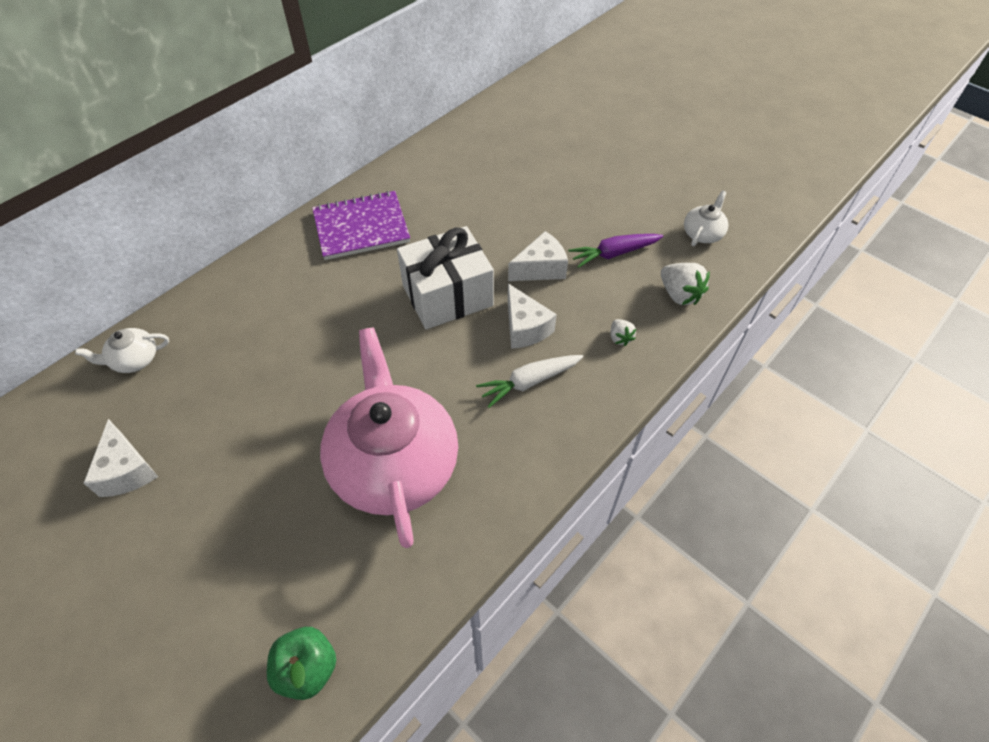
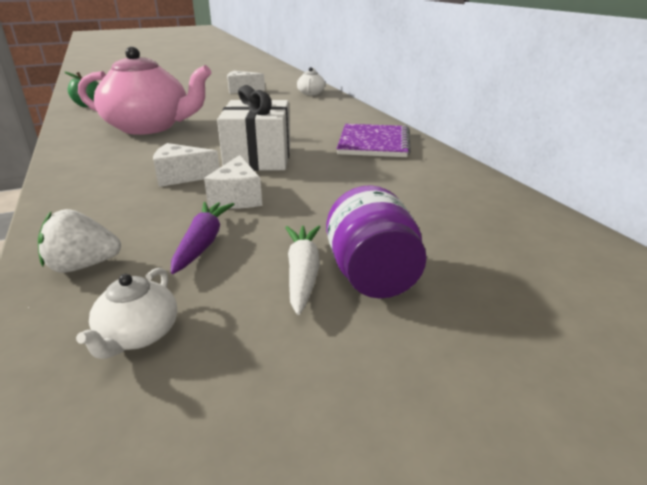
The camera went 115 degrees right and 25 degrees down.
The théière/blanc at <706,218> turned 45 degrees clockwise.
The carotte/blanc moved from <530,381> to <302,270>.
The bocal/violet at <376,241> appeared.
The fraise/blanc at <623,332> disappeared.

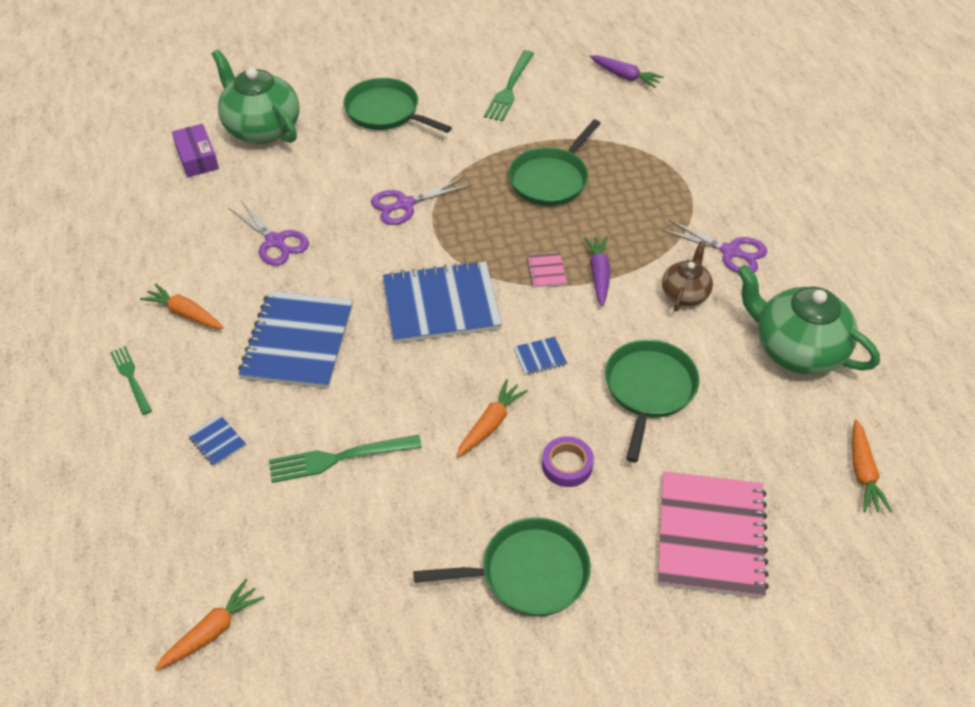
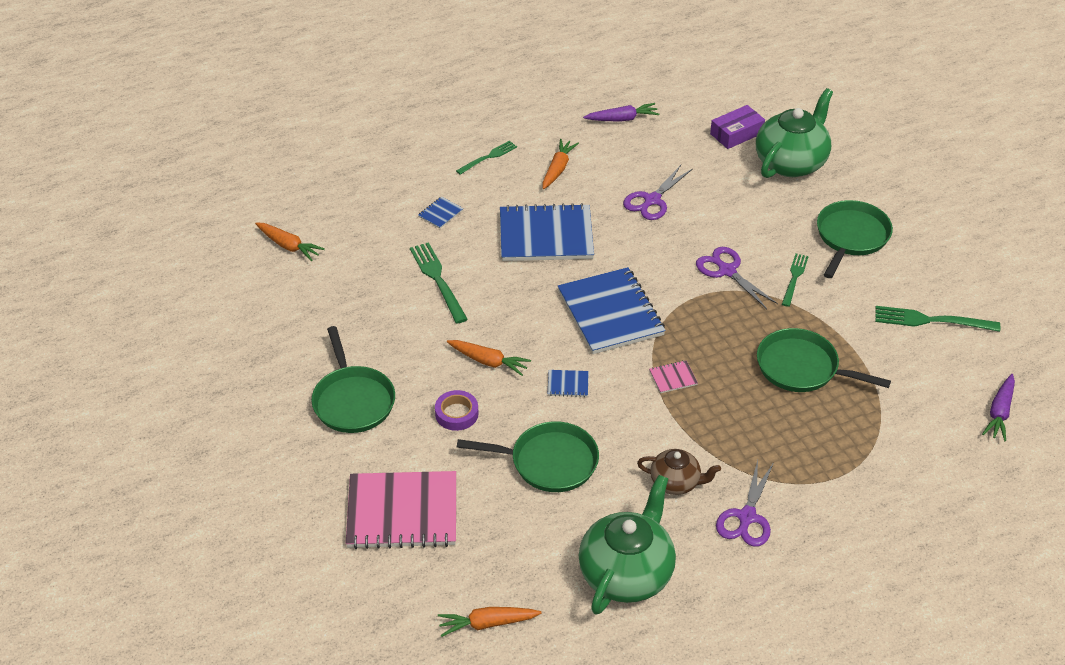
The camera went 80 degrees right and 5 degrees down.
The carnet/bleu at <540,356> turned 60 degrees counterclockwise.
The carotte/violet moved from <597,271> to <621,112>.
The fourchette/vert at <795,280> appeared.

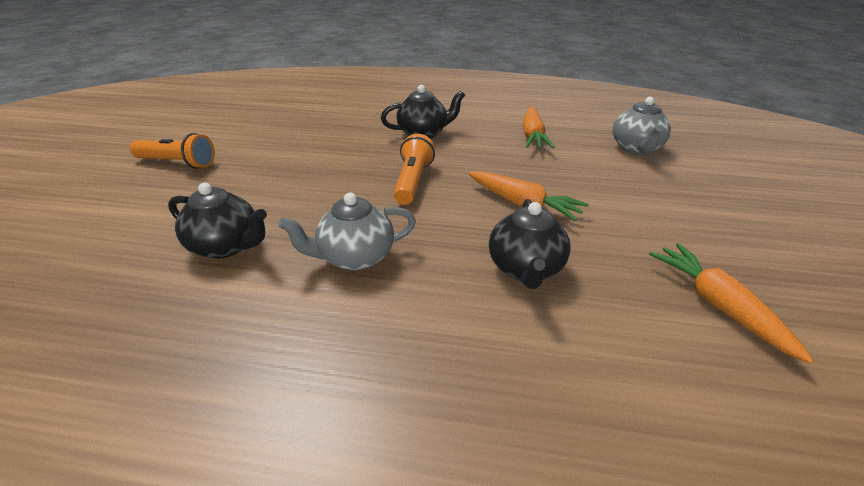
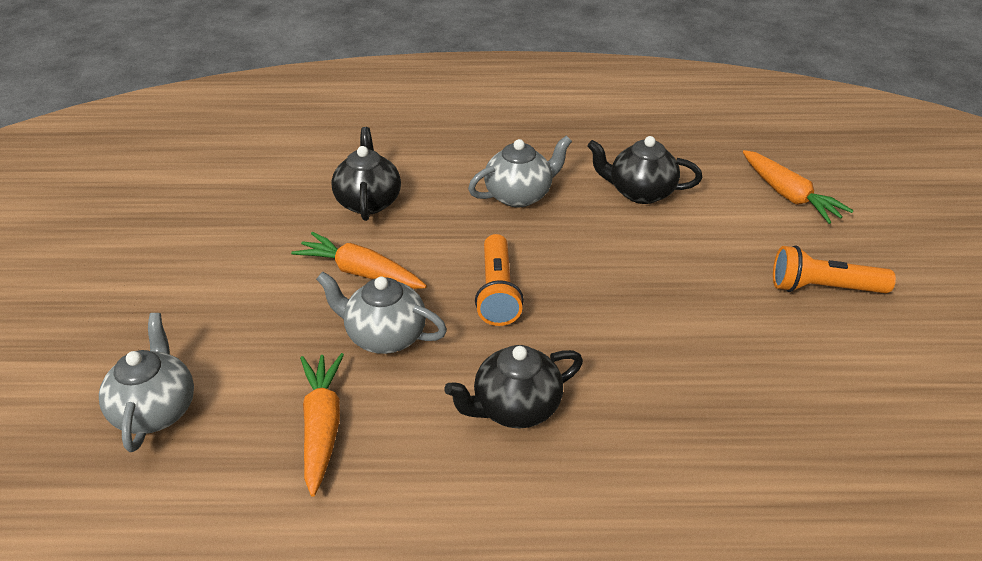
The camera went 170 degrees right and 5 degrees up.
The théière/gris at <381,313> appeared.
The carotte/orange moved from <731,303> to <798,187>.

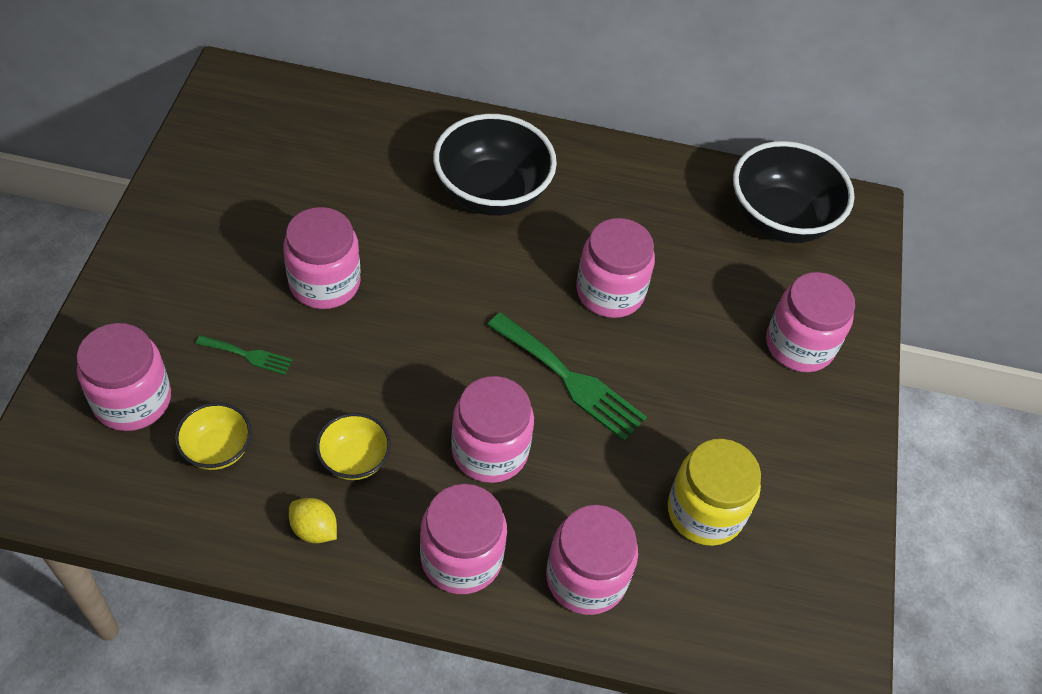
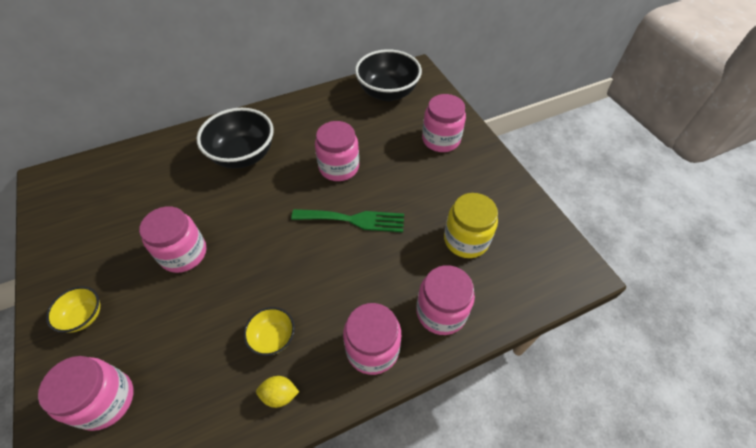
The camera went 30 degrees left and 0 degrees up.
The bol/jaune moved from <213,436> to <73,309>.
The fourchette/vert at <243,355> disappeared.
The bocal/rose at <492,429> disappeared.

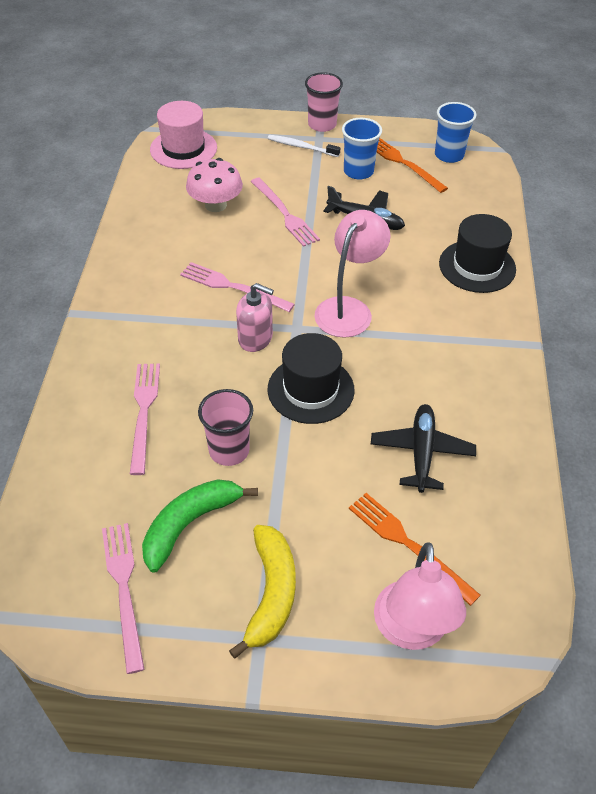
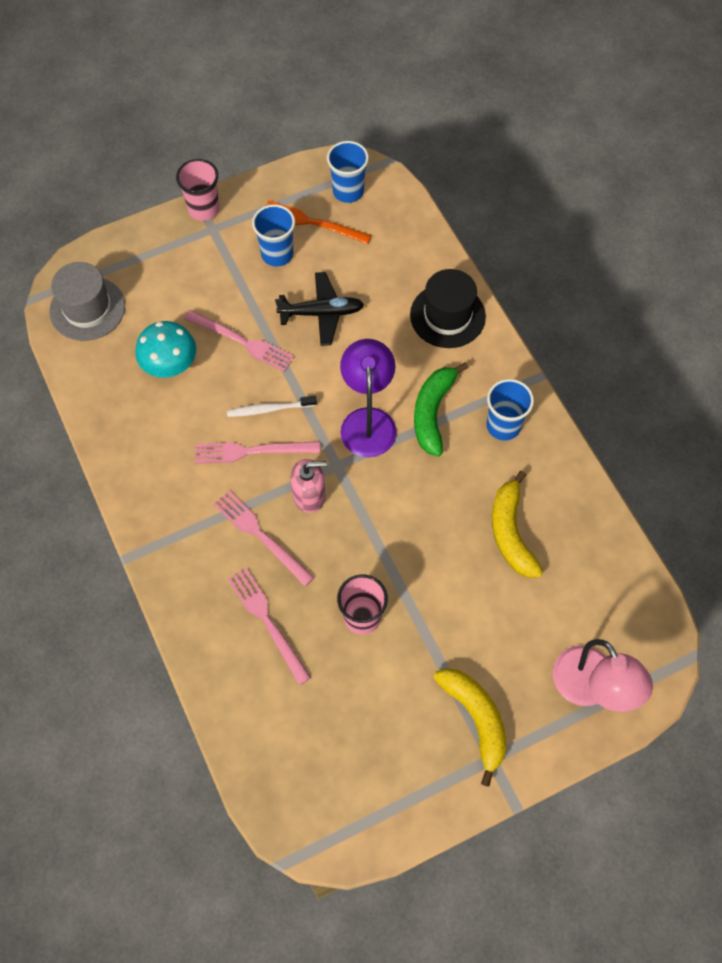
The camera went 30 degrees left and 15 degrees up.
The chapeau/rose at <183,135> became the chapeau/gris at <87,301>.
The champignon/rose at <214,185> became the champignon/turquoise at <165,349>.
The fourchette/rose moved from <123,598> to <264,538>.
The brosse à dents/blanc moved from <304,146> to <272,406>.
The lampe/rose at <352,274> became the lampe/violet at <368,398>.
The banane/vert moved from <200,526> to <441,409>.
The gobelet/bleu at <510,410> appeared.
The avion/noir at <423,448> was replaced by the banane/jaune at <517,524>.
The chapeau/noir at <311,378> disappeared.
The fourchette/orange at <415,549> disappeared.

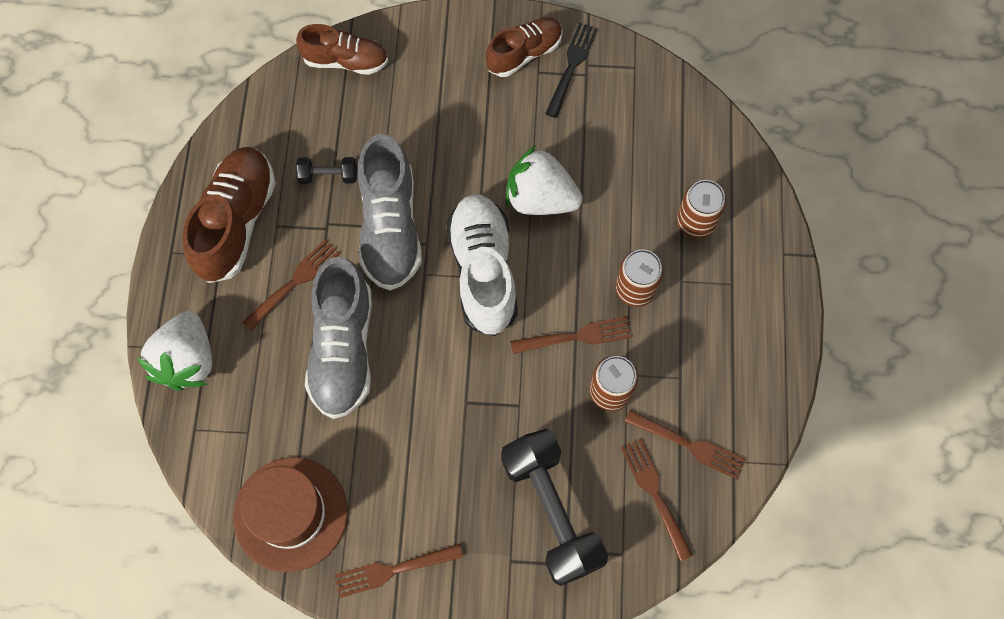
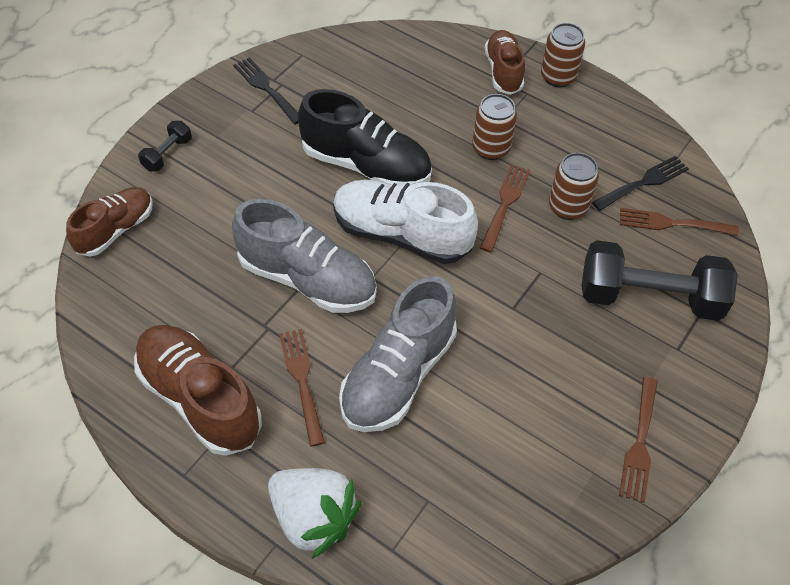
The camera went 60 degrees left and 15 degrees down.
The haltère/noir moved from <326,170> to <165,146>.
The fraise/blanc at <544,180> was replaced by the chaussure/noir at <365,137>.
The chaussure/gris at <338,338> turned 90 degrees clockwise.
The chaussure/marron moved from <524,47> to <505,62>.
The canette/marron moved from <701,209> to <563,55>.
The fourchette/marron at <685,444> became the fourchette/noir at <640,183>.
The chapeau/marron at <290,514> disappeared.

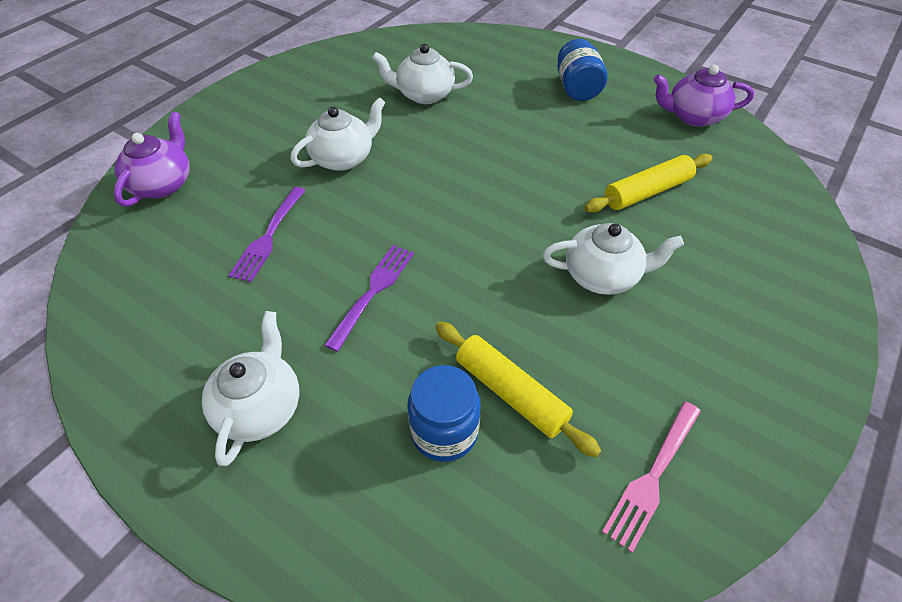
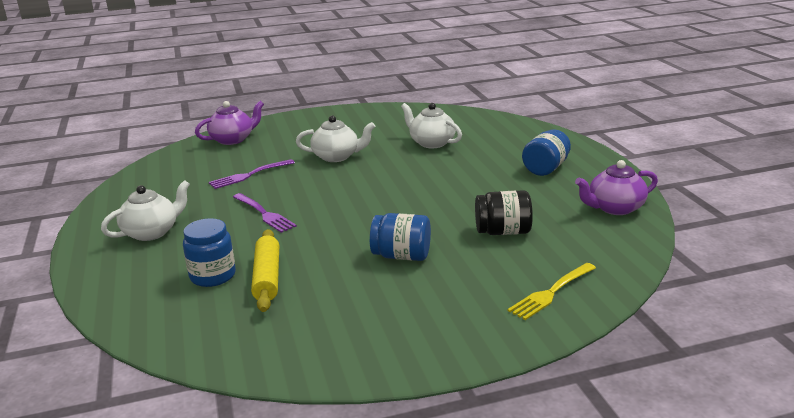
The camera went 40 degrees right and 25 degrees down.
The fourchette/violet at <369,298> turned 75 degrees clockwise.
The théière/blanc at <613,259> was replaced by the bocal/bleu at <400,237>.
The rouleau à pâtisserie/jaune at <648,183> was replaced by the bocal/noir at <504,212>.
The fourchette/jaune at <551,291> appeared.
The théière/violet at <703,96> turned 60 degrees counterclockwise.
The fourchette/rose at <651,477> disappeared.

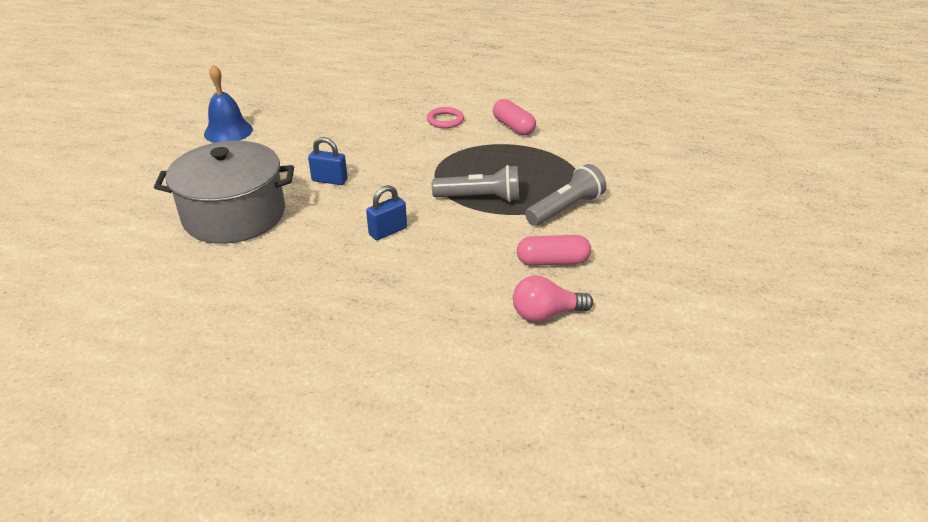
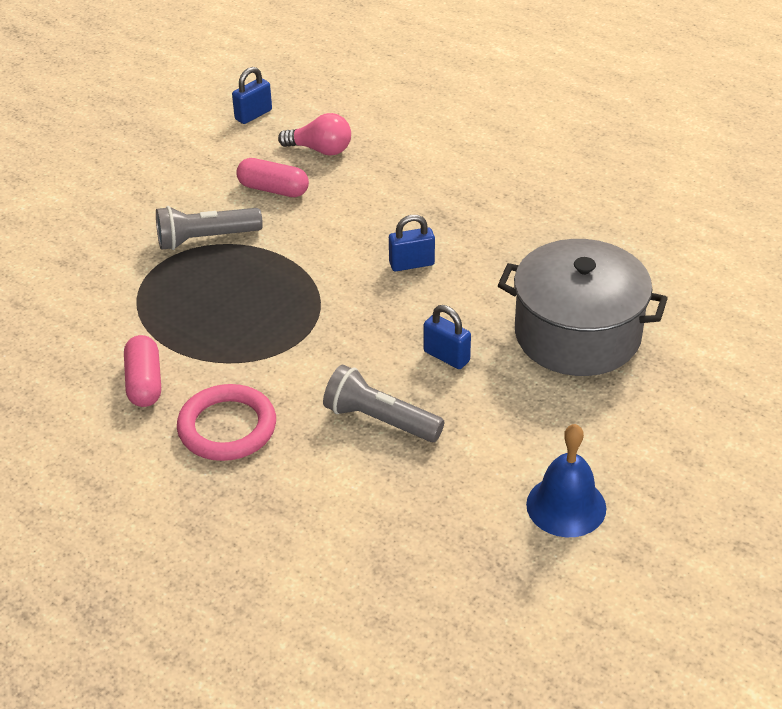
The camera went 155 degrees left and 5 degrees up.
The anneau/rose at <445,117> changed to 1.62 times the size.
The cadenas/bleu at <252,95> appeared.
The lampe de poche/gris moved from <475,183> to <383,403>.

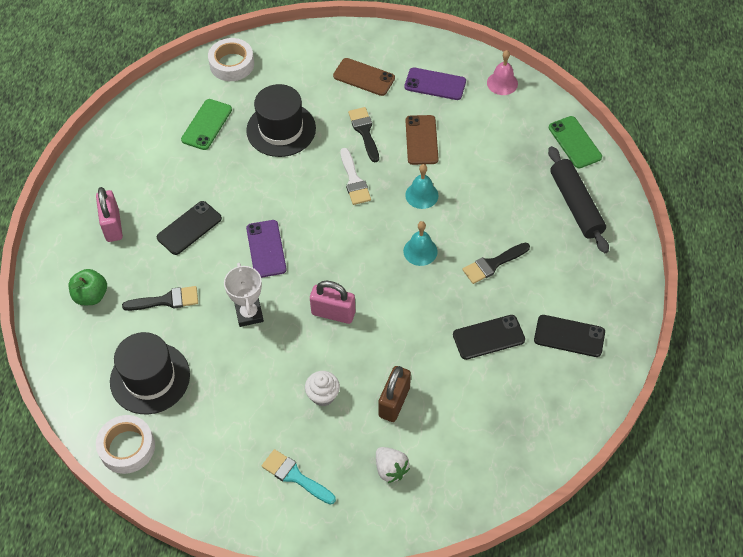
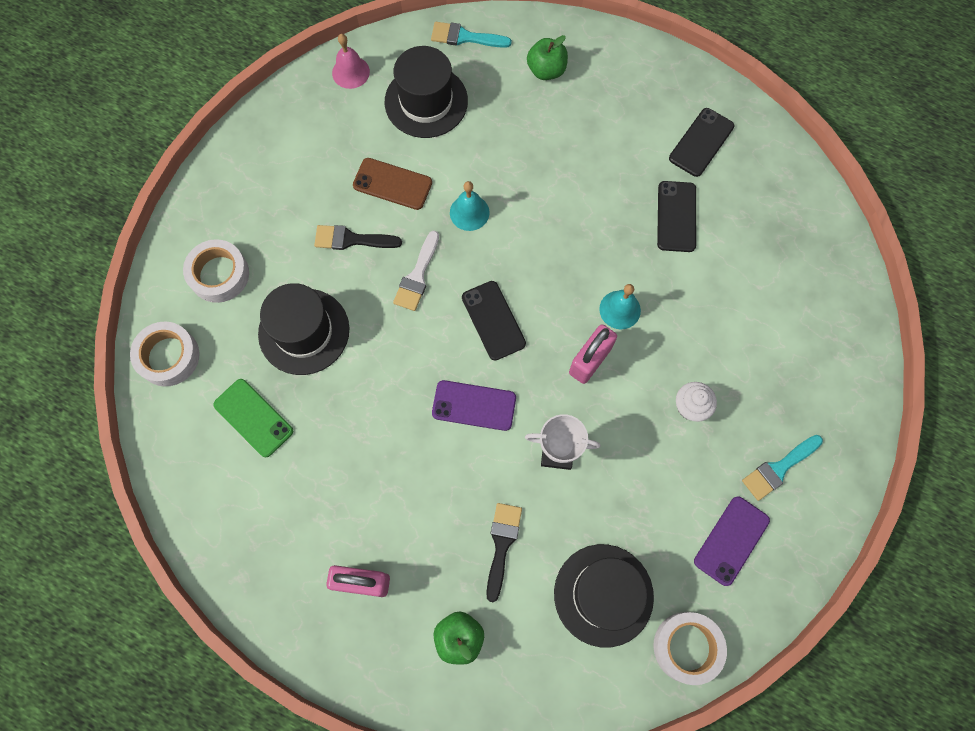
The camera went 70 degrees left and 15 degrees up.
The ruban adhésif/blanc at <216,271> appeared.
The chapeau/noir at <426,92> appeared.
The pinceau/blanc at <355,176> turned 105 degrees clockwise.
The téléphone/vert at <575,142> was replaced by the pinceau/turquoise at <471,35>.
The téléphone/noir moved from <189,228> to <494,321>.
The rouleau à pâtisserie/noir at <578,199> was replaced by the pomme/vert at <547,57>.
The cloche/turquoise moved from <420,243> to <620,306>.
The téléphone/violet moved from <435,83> to <732,541>.
The téléphone/marron at <364,77> disappeared.
The fraise/blanc at <393,465> disappeared.
The cadenas/marron at <394,394> disappeared.
The pinceau/noir at <496,263> disappeared.

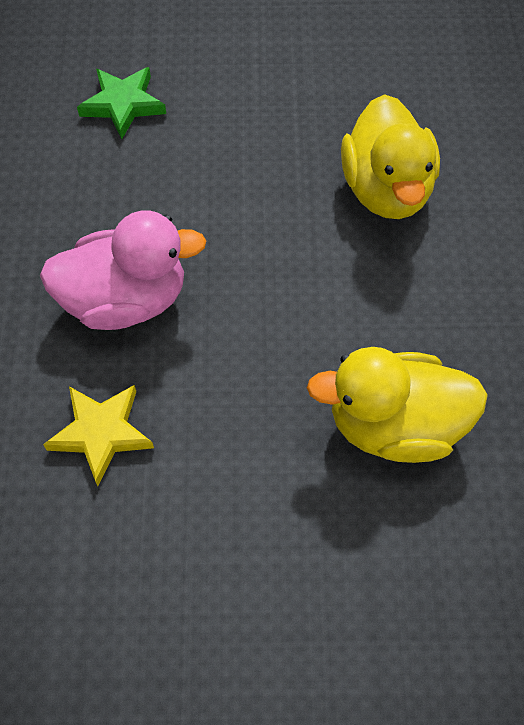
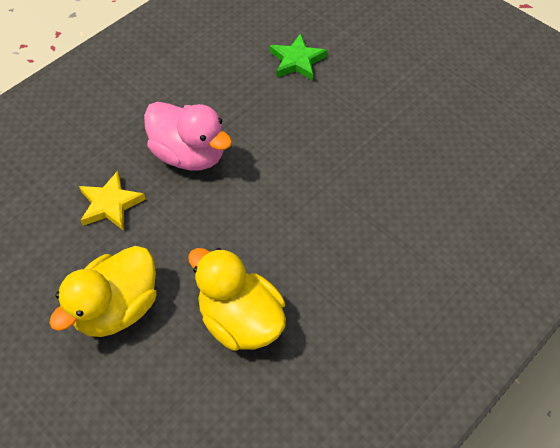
The camera went 45 degrees right and 5 degrees down.
The canard/jaune moved from <390,156> to <103,291>.

